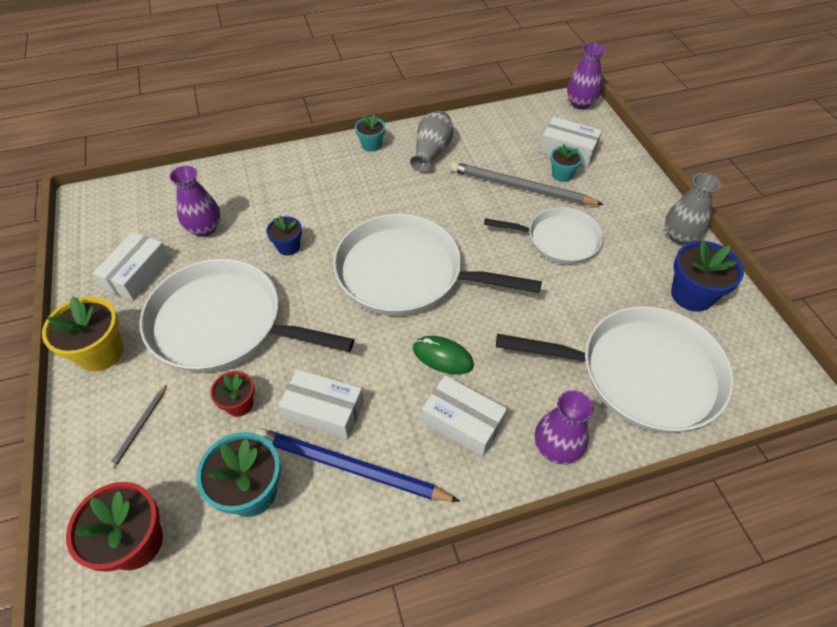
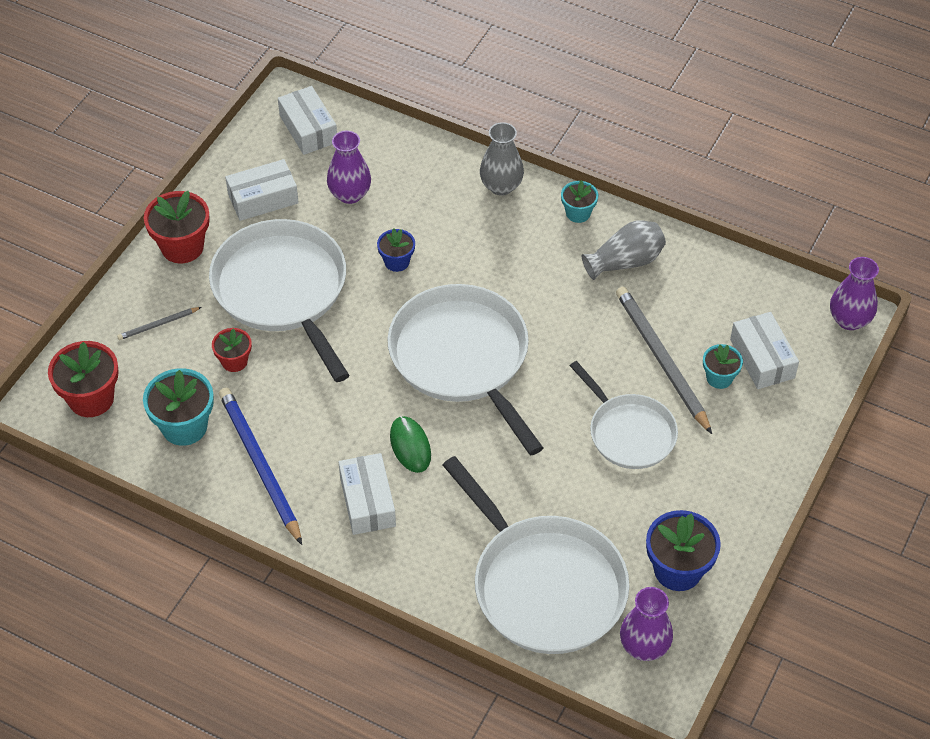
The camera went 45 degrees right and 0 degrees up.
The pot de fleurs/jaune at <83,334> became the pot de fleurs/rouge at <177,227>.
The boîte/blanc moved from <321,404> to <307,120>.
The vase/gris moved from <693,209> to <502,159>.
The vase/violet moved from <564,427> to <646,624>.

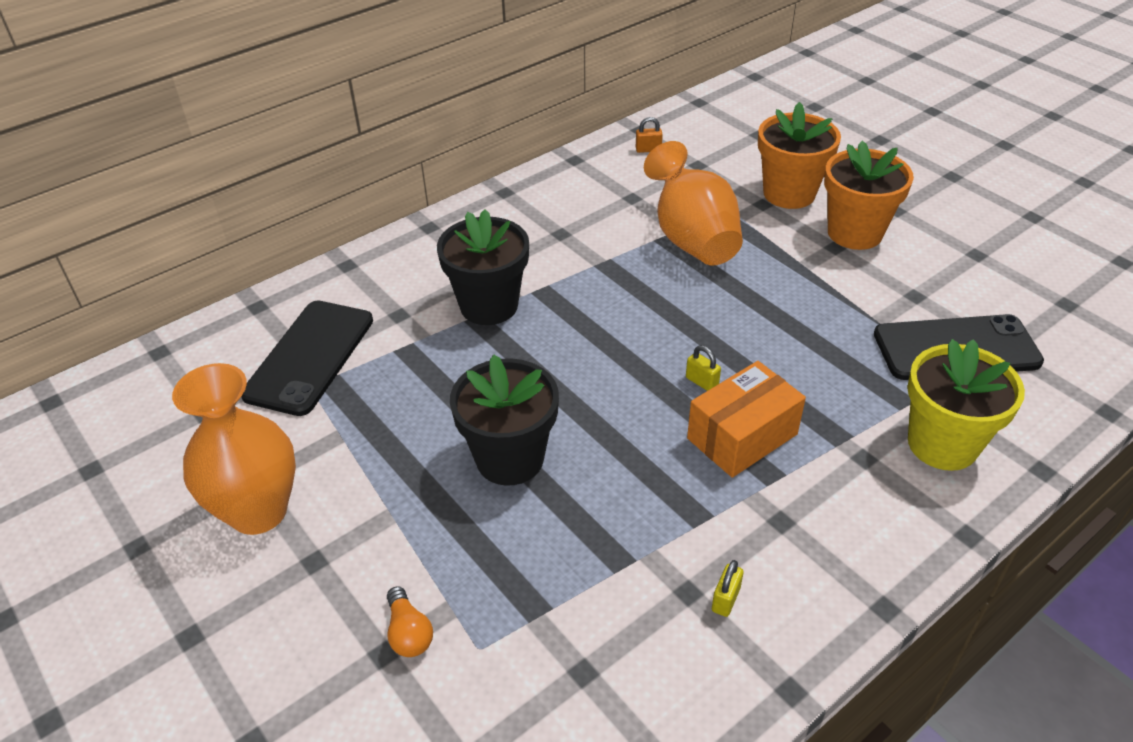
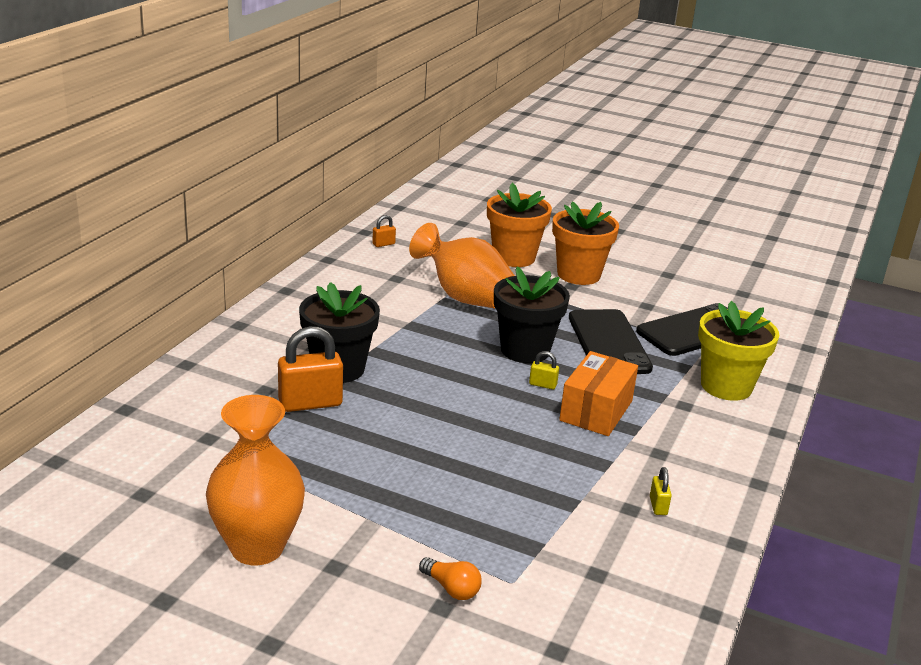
The camera went 30 degrees left and 15 degrees down.
The cadenas/orange at <310,369> appeared.
The pot de fleurs/noir moved from <504,420> to <532,315>.
The téléphone/noir moved from <307,358> to <611,341>.

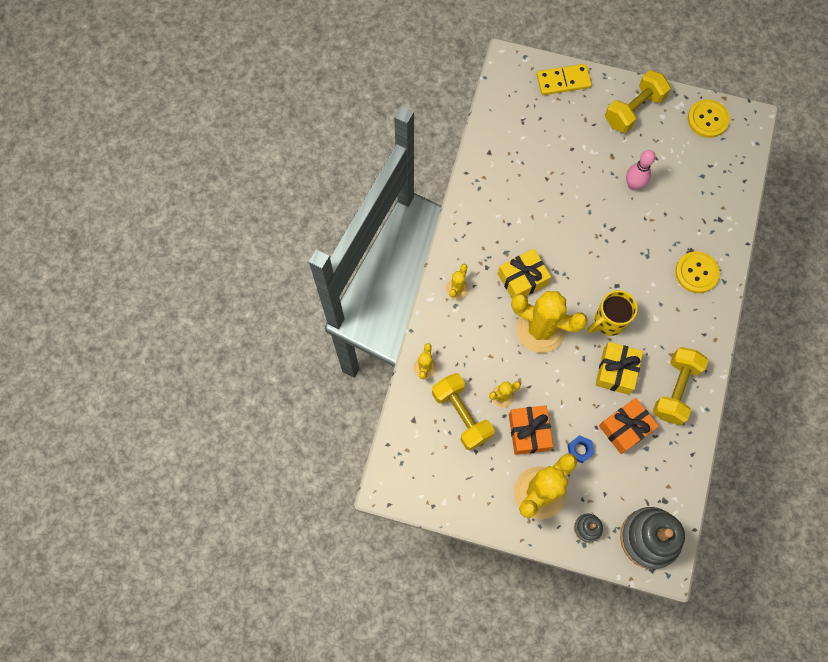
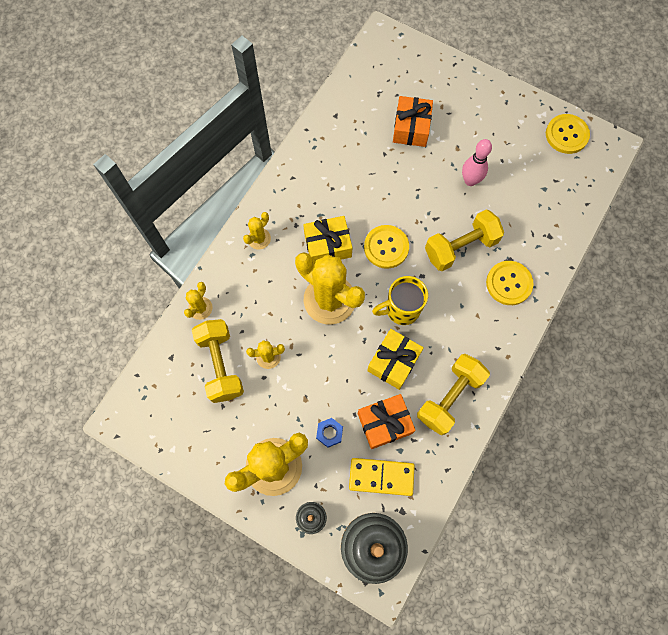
The camera went 15 degrees right and 0 degrees up.
The domino/jaune moved from <564,79> to <382,477>.
The bouton/jaune at <386,247> appeared.
The cadeau/orange moved from <531,430> to <413,121>.
The haltère/jaune moved from <638,101> to <464,240>.

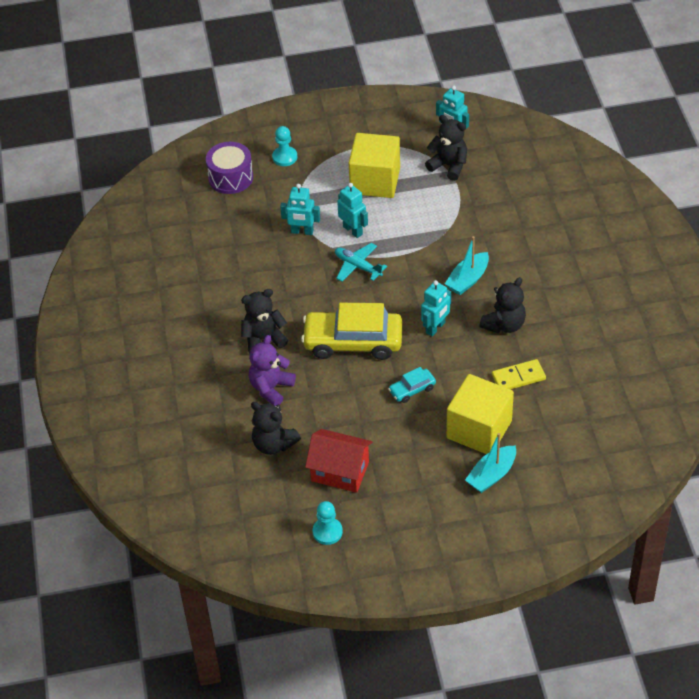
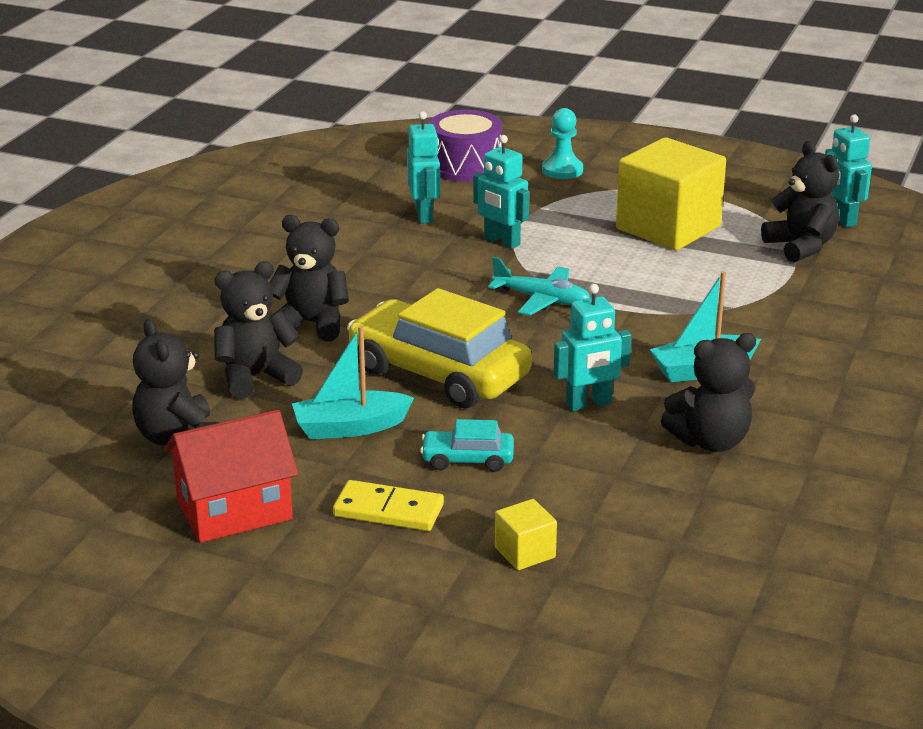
The camera went 30 degrees right and 20 degrees down.
The maison/rouge at <338,461> turned 75 degrees counterclockwise.
The ours en peluche/violet at <272,370> became the ours en peluche/noir at <258,330>.
The bateau/turquoise moved from <490,463> to <353,382>.
The domino/jaune moved from <519,374> to <388,505>.
The robot/turquoise moved from <352,210> to <423,167>.
The avion/turquoise at <361,262> turned 135 degrees clockwise.
The cube/jaune at <480,414> changed to 0.43 times the size.
The pion/turquoise at <328,523> disappeared.

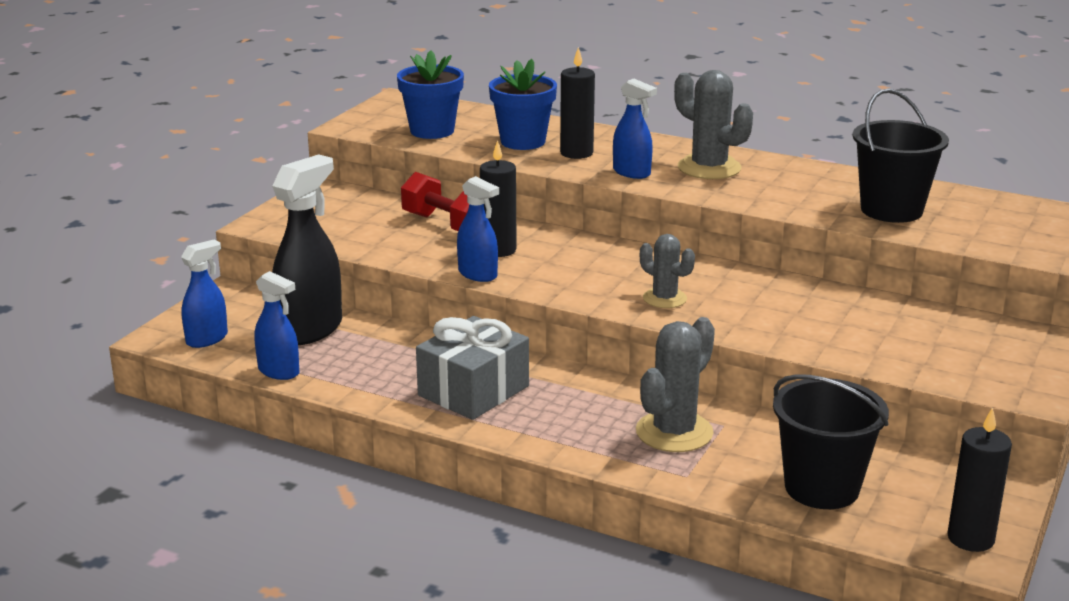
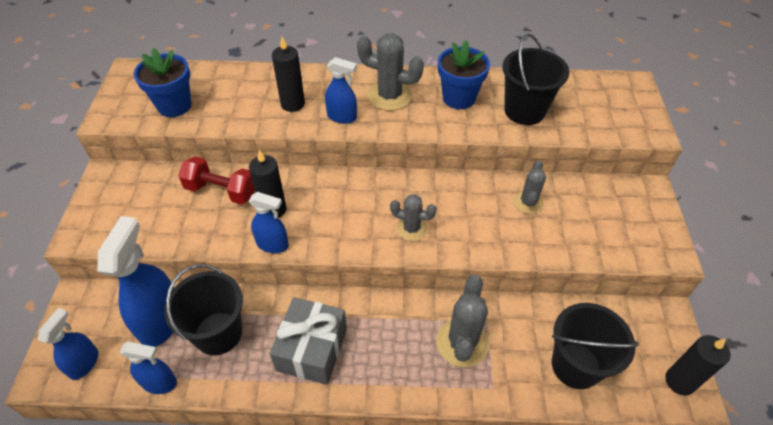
The camera went 25 degrees left and 25 degrees up.
The vaporisateur/noir at <307,249> became the vaporisateur/bleu at <135,281>.
The seau/noir at <203,309> appeared.
The pot de fleurs/bleu moved from <523,104> to <464,74>.
The cactus/gris at <530,187> appeared.

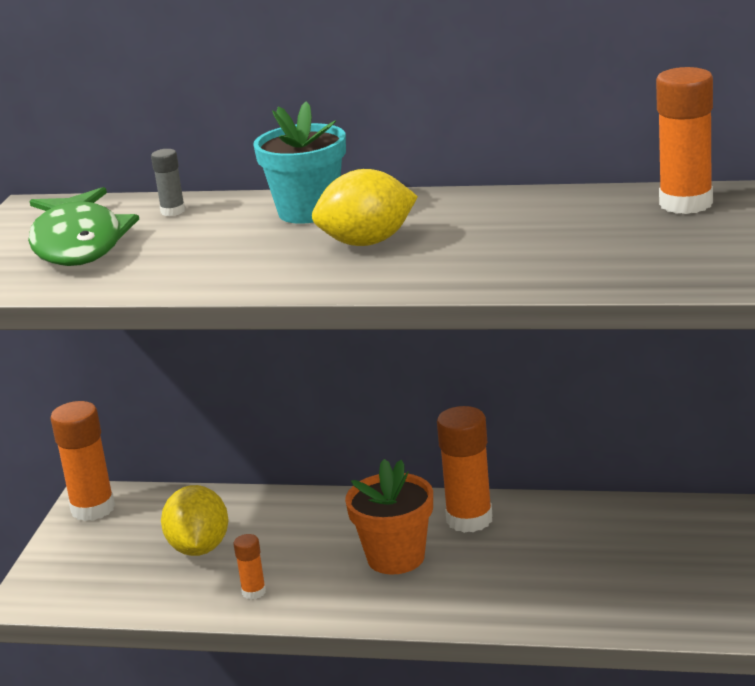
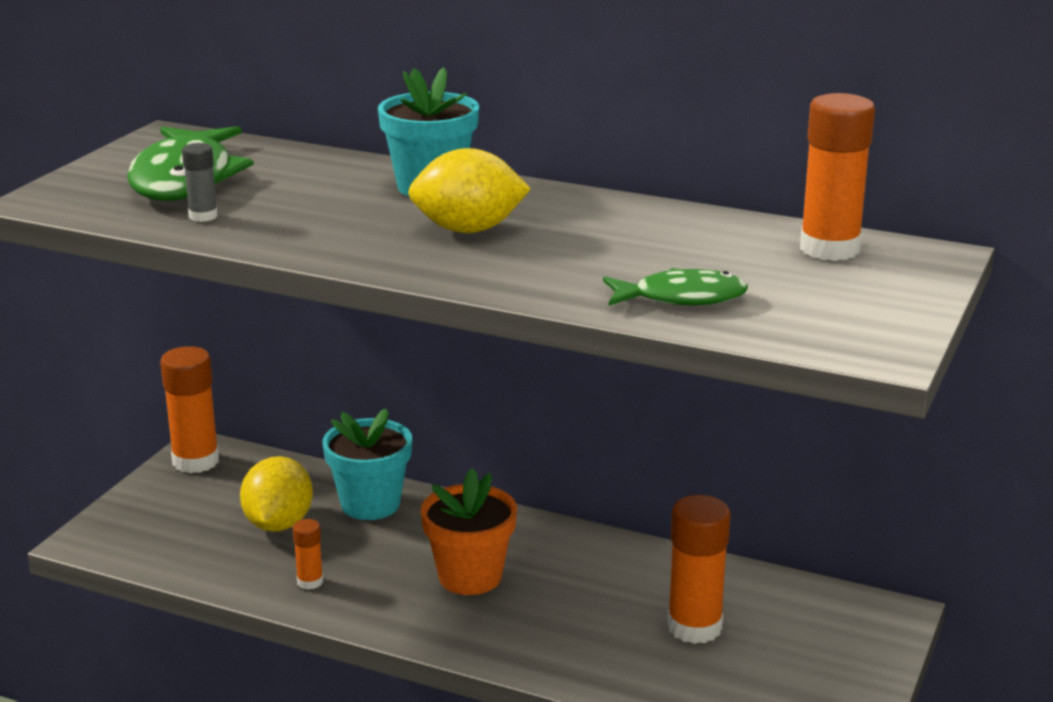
The camera went 10 degrees right and 0 degrees up.
The bâton de colle/gris moved from <168,182> to <200,182>.
The pot de fleurs/turquoise at <367,464> appeared.
The poisson/vert at <675,287> appeared.
The bâton de colle/orange moved from <465,469> to <699,569>.

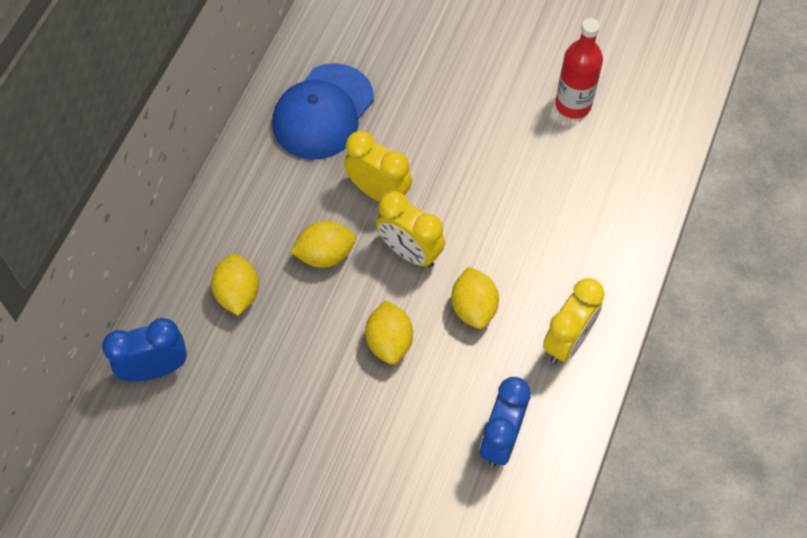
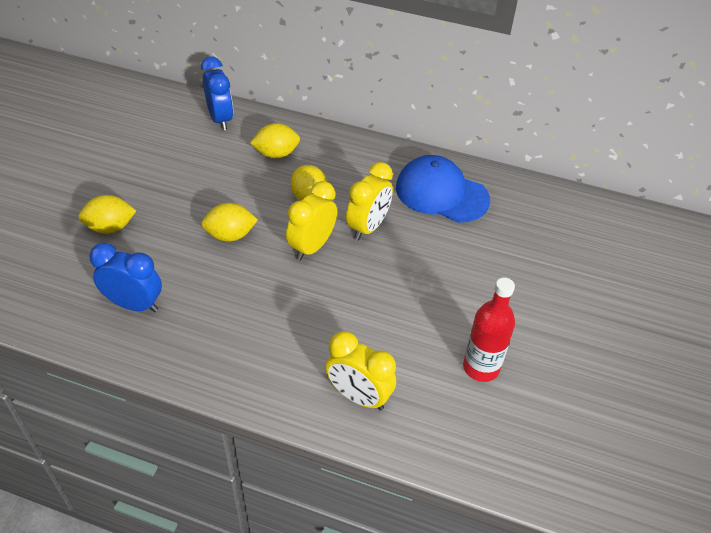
The camera went 85 degrees right and 15 degrees down.
The citron/jaune moved from <475,298> to <107,214>.
The réveil/jaune moved from <574,320> to <360,370>.

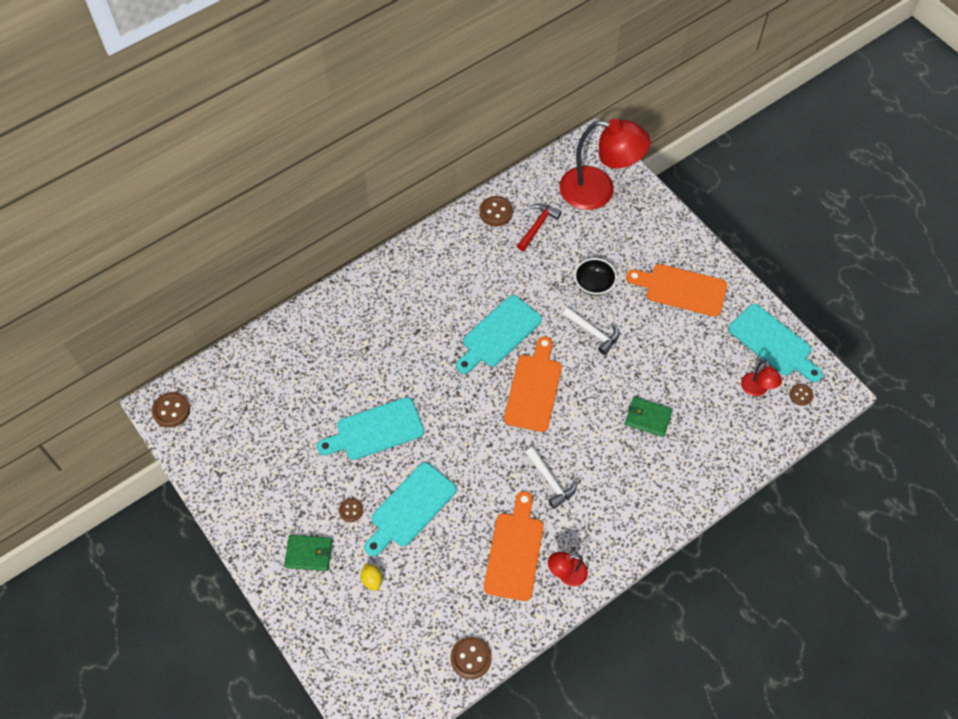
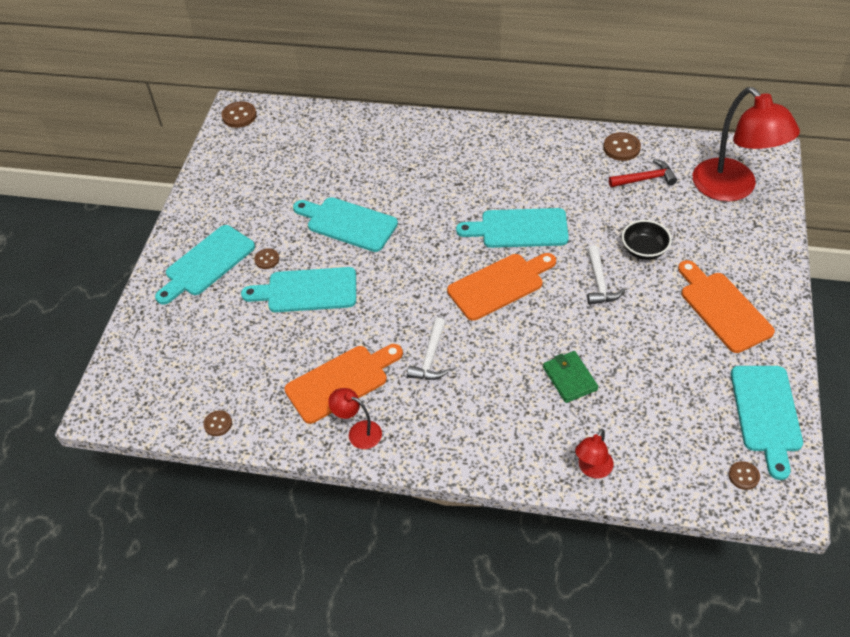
The camera went 50 degrees right and 10 degrees down.
The portefeuille/vert at <308,553> was replaced by the planche à découper/turquoise at <205,264>.
The bouton/marron at <471,658> changed to 0.63 times the size.
The lampe/rouge moved from <761,378> to <594,454>.
The citron/jaune at <371,577> disappeared.

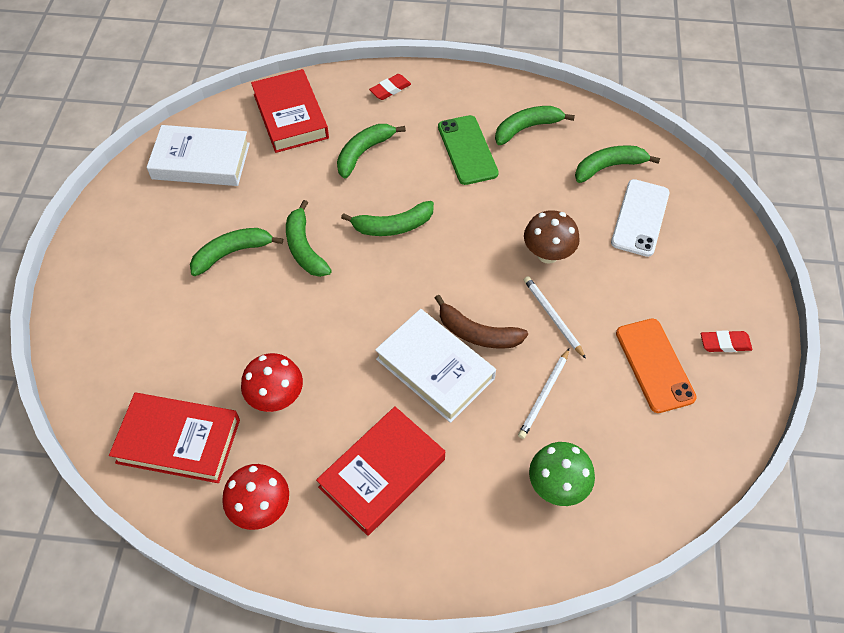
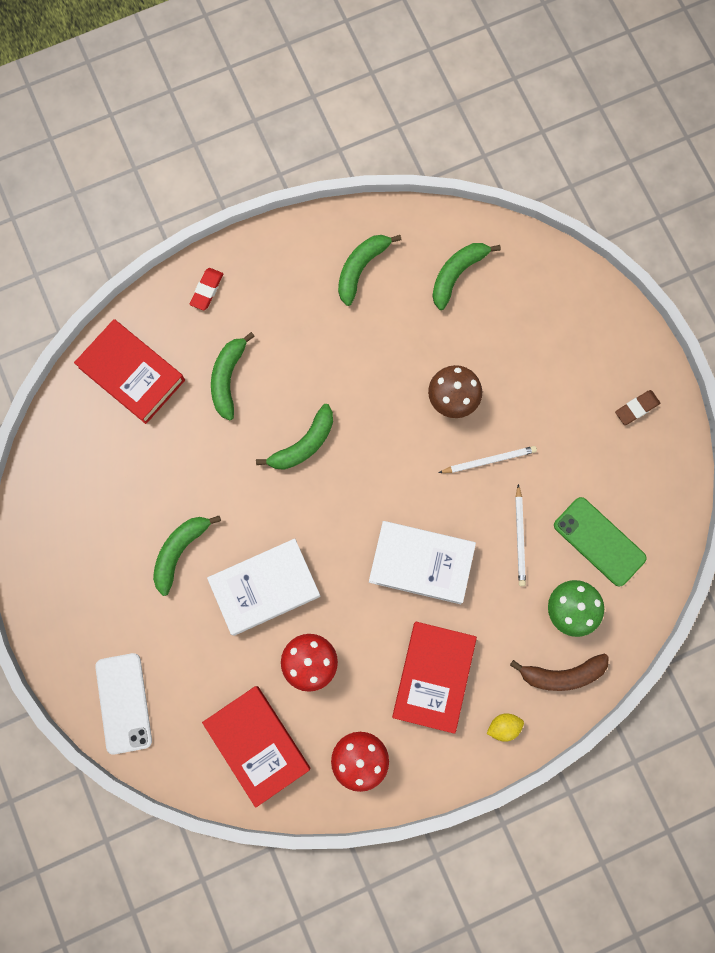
The camera went 30 degrees left and 20 degrees up.
The téléphone/blanc moved from <640,218> to <123,704>.
The livre/rouge at <174,438> turned 75 degrees clockwise.
The livre/blanc moved from <198,155> to <263,587>.
The crayon/blanc at <555,317> turned 135 degrees clockwise.
The citron/jaune at <505,727> appeared.
The banane/marron moved from <481,322> to <559,672>.
The téléphone/vert moved from <468,150> to <600,542>.
The gomme/rouge at <726,341> became the gomme/marron at <637,407>.
The banane/vert at <309,238> disappeared.
The téléphone/orange at <656,366> disappeared.

